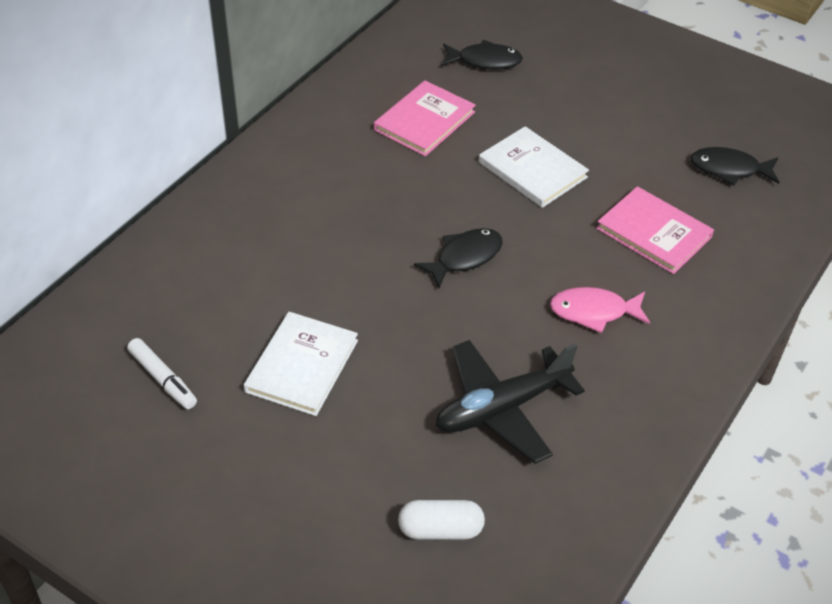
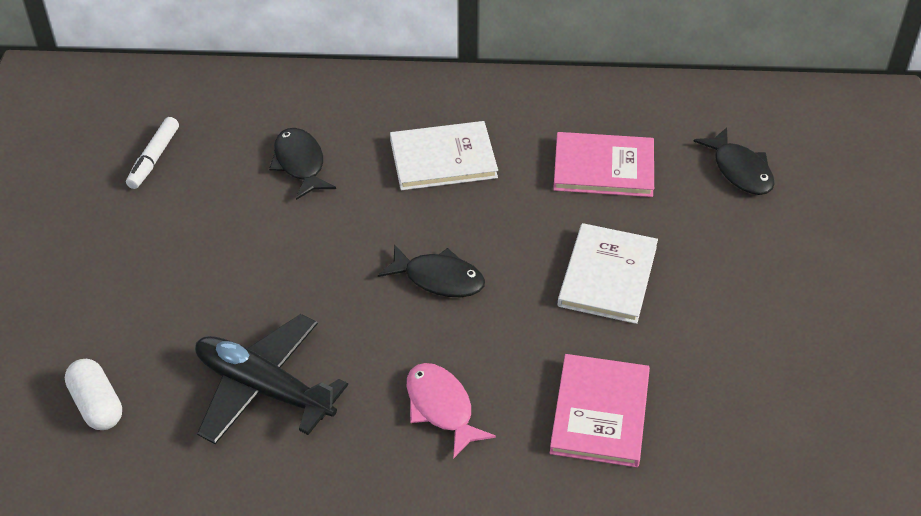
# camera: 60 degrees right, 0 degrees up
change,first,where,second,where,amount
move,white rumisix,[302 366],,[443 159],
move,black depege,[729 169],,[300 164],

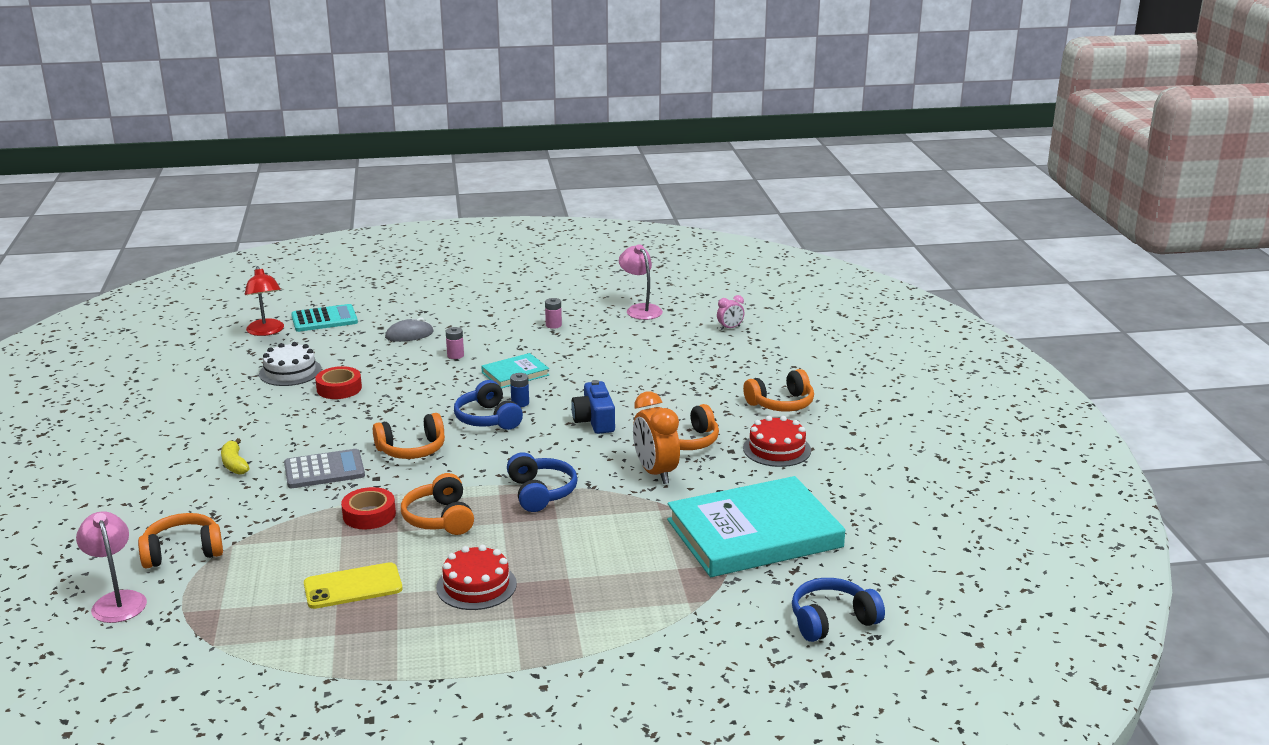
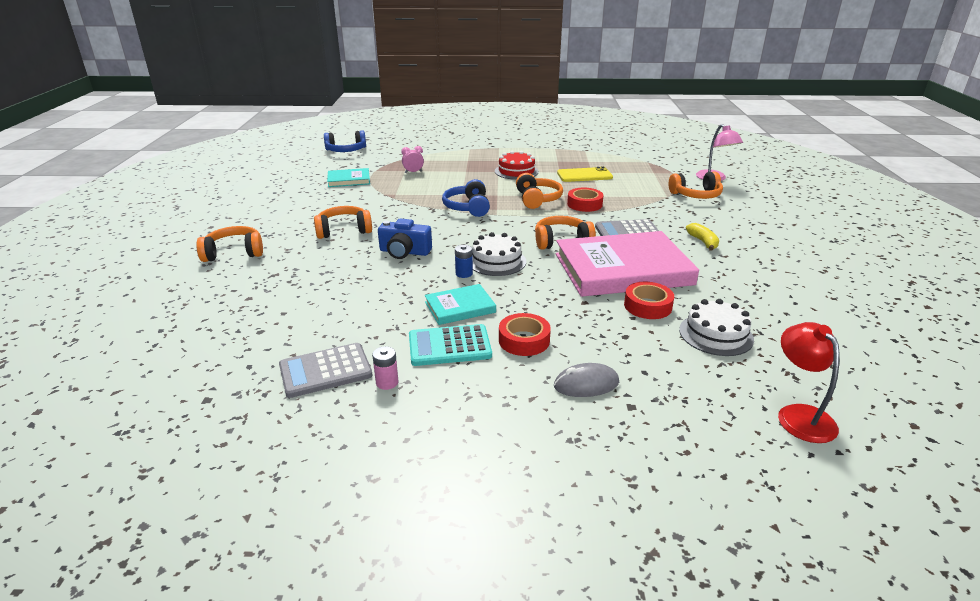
# camera: 170 degrees left, 5 degrees up
change,first,where,second,where,amount
delete,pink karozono,[640 309],,,
delete,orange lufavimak,[655 473],,,
delete,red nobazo,[777 449],,,
insert,,,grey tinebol,[325 371],
insert,,,pink rumisix,[623 269],
move,turquoise tinebol,[324 319],,[449 346],
move,pink lufavimak,[730 328],,[413 172],
replace,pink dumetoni,[455 355],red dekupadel,[524 340],
replace,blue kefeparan,[488 419],white nobazo,[496 261],
rotate,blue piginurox,[594 421],,[404 252],105 degrees clockwise
resize,turquoise rumisix,[754 533],,[349 180],x0.47

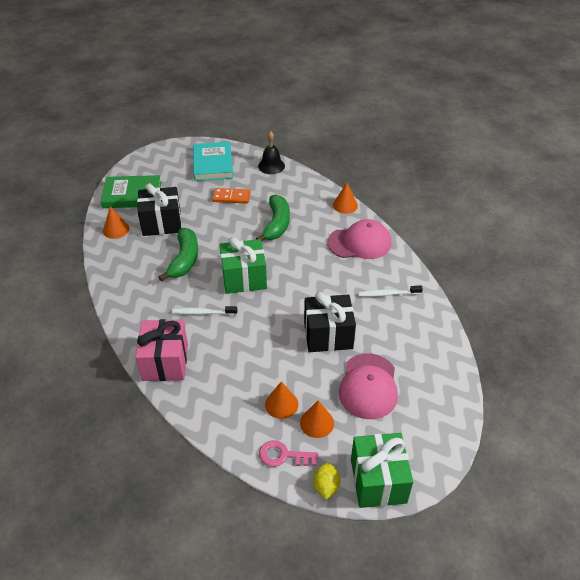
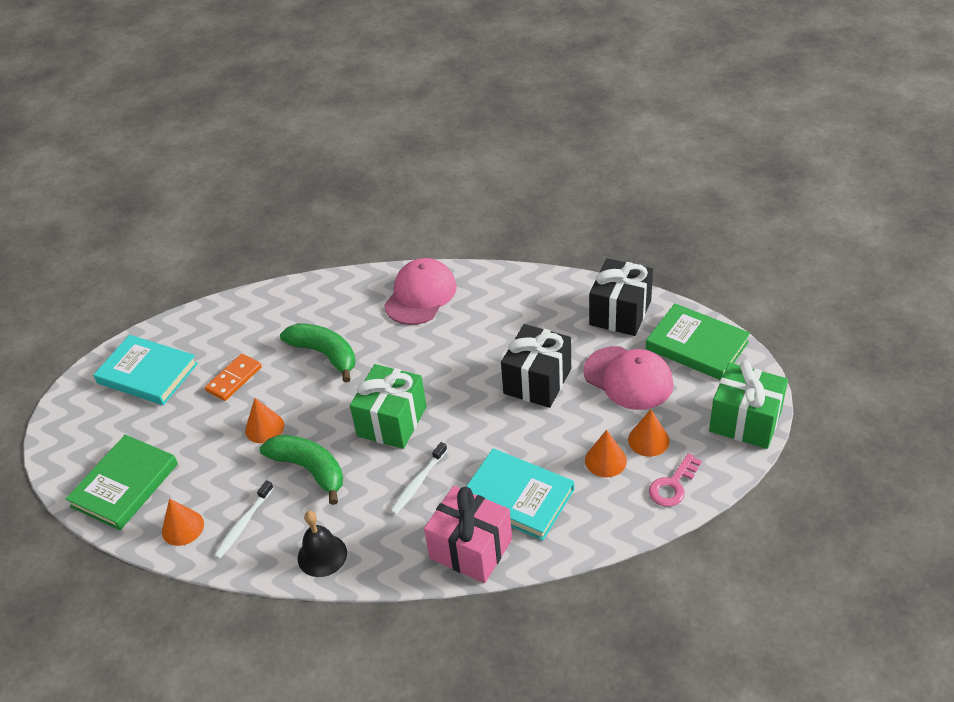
# camera: 55 degrees left, 0 degrees up
change,first,where,second,where,amount
delete,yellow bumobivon,[326 487],,,
insert,,,turquoise rumisix,[517 497],
insert,,,green rumisix,[697 345],
move,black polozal,[162 223],,[620 313],
move,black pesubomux,[271 166],,[322 555],
move,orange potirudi,[345 205],,[264 427],
move,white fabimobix,[388 294],,[243 524],

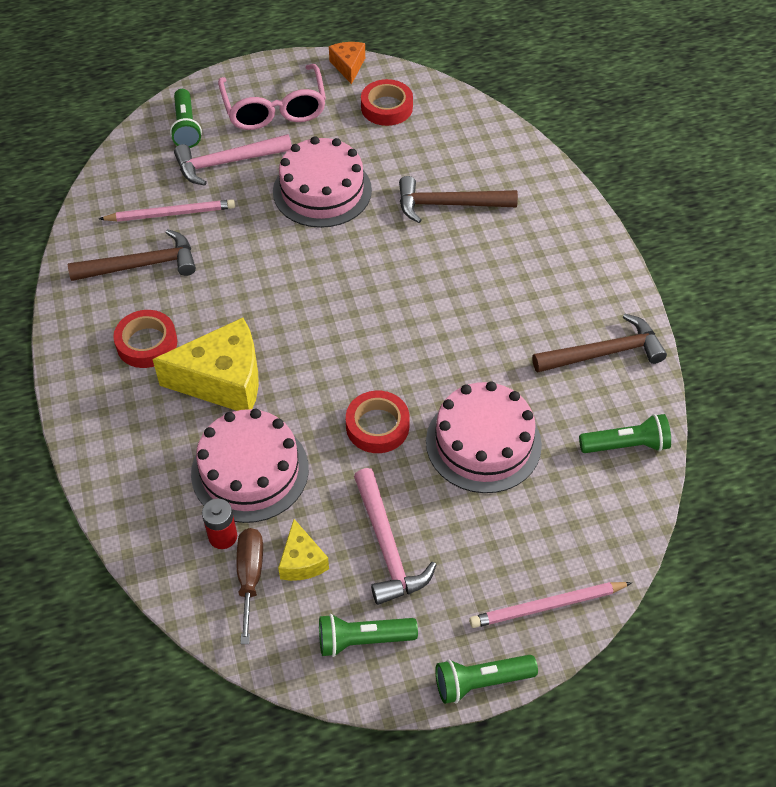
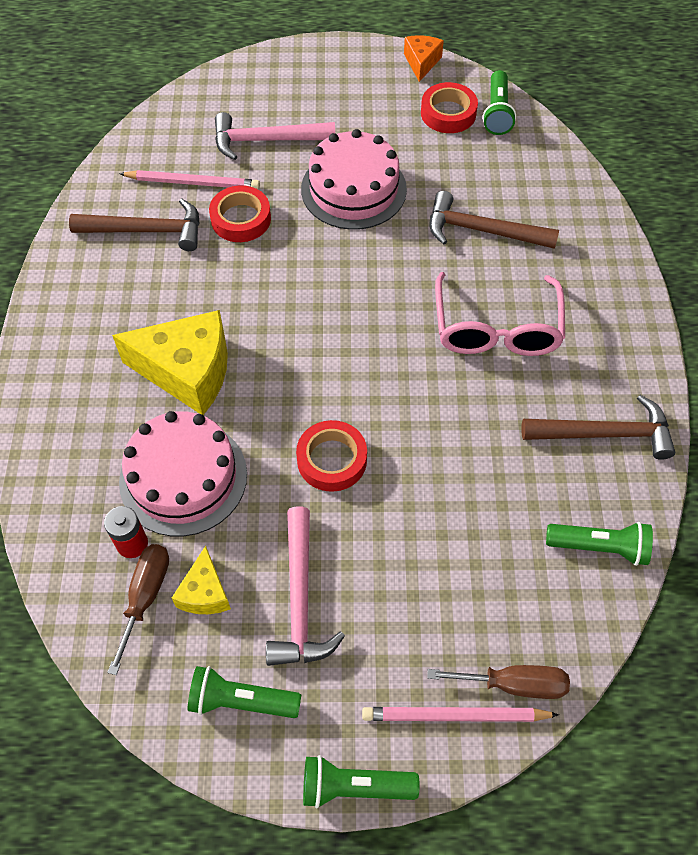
# camera: 15 degrees right, 5 degrees up
change,first,where,second,where,amount
delete,pink nobazo,[483 443],,,
insert,,,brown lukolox,[513 684],
move,red dekupadel,[147 343],,[241 219],
move,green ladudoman,[186 127],,[497 112],
move,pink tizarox,[274 109],,[496 329],

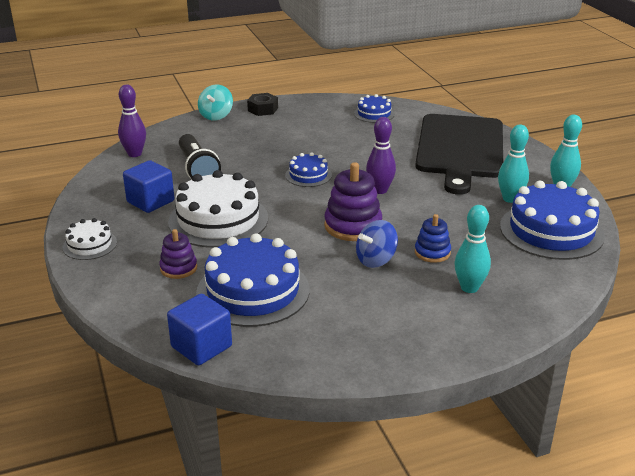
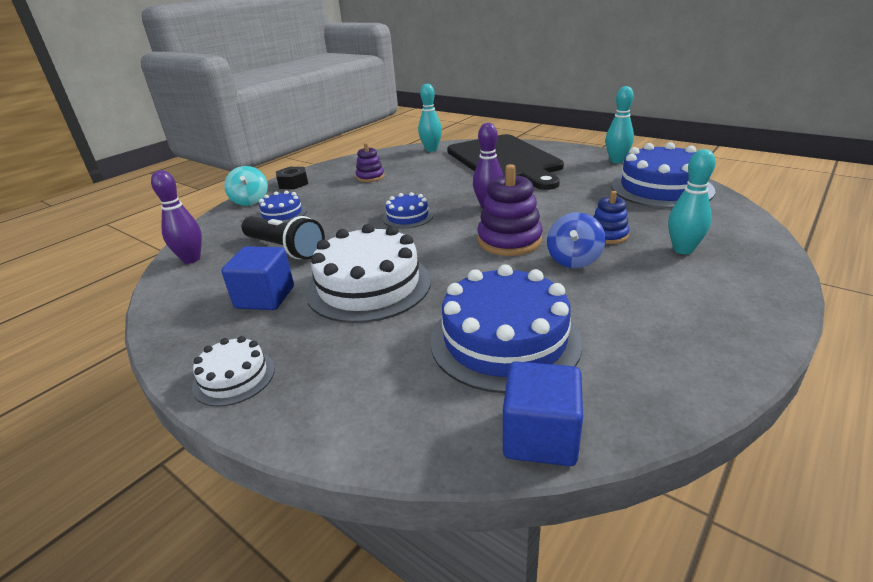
# camera: 30 degrees left, 0 degrees up
change,first,where,second,where,amount
move,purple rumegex,[178 268],,[370 177],
move,blue nobazo,[374 114],,[282 214],
move,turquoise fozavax,[510 199],,[431 150],

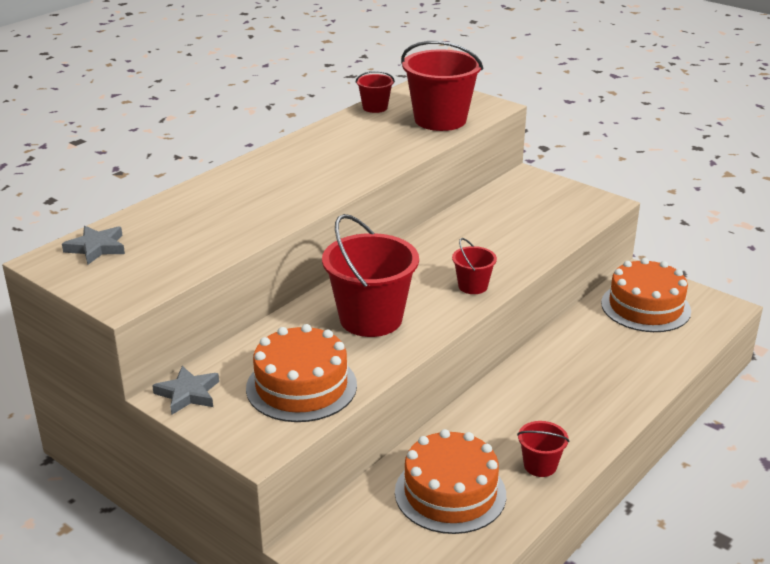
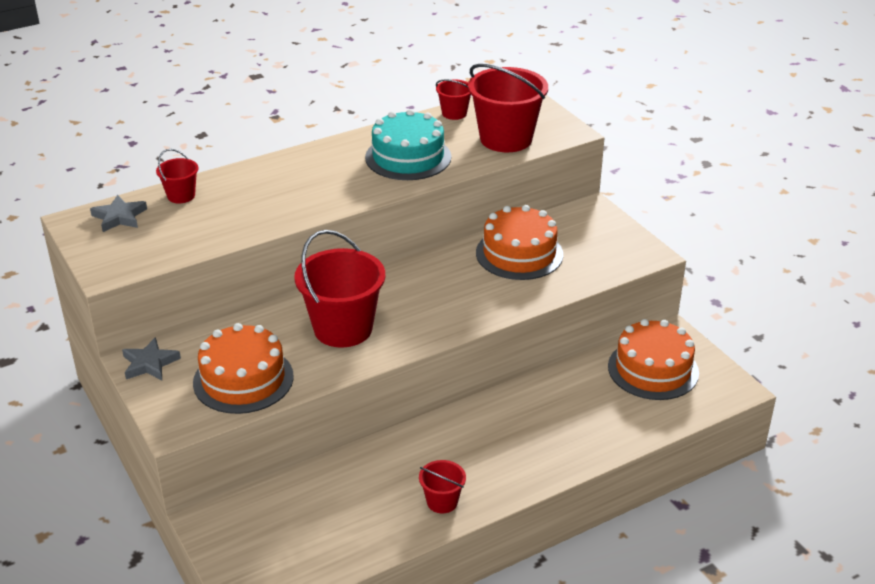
# camera: 20 degrees right, 5 degrees up
change,first,where,second,where,amount
insert,,,turquoise nobazo,[408 157],
move,orange nobazo,[450 493],,[519 253],
move,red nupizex,[472 286],,[181 196],

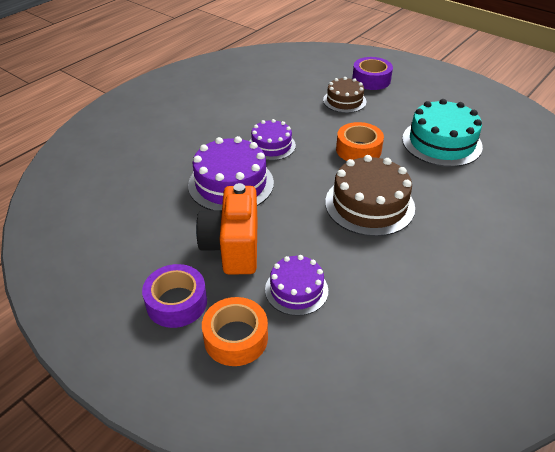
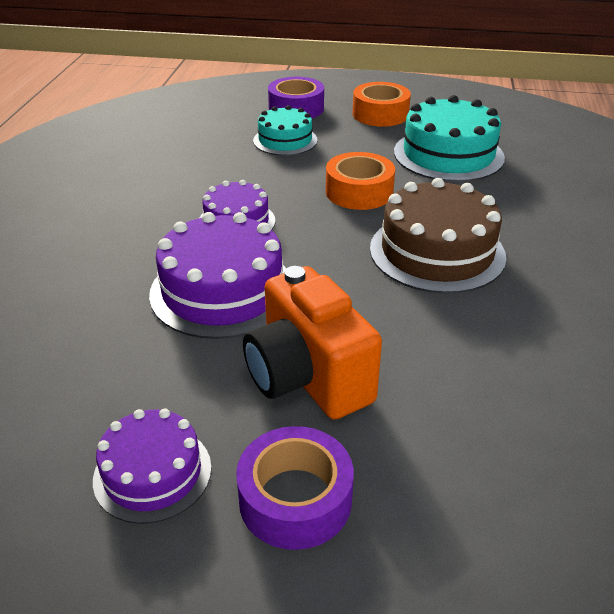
# camera: 30 degrees left, 5 degrees down
change,first,where,second,where,amount
move,orange dekupadel,[236 338],,[380 114],
move,purple nobazo,[296 290],,[152 473],
recolor,brown nobazo,[344 101],turquoise nobazo,[285 140],

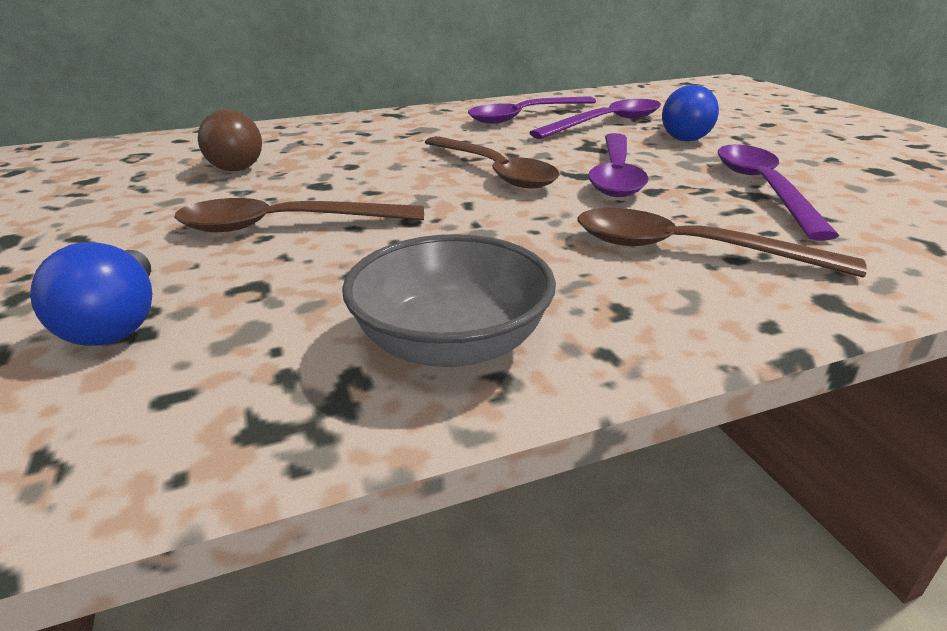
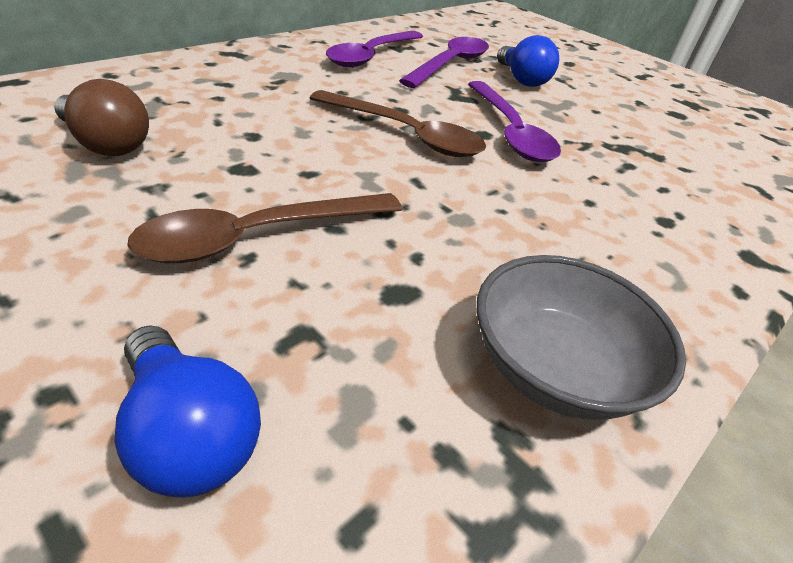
# camera: 30 degrees left, 10 degrees up
change,first,where,second,where,amount
delete,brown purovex,[688 250],,,
delete,purple purovex,[763 189],,,

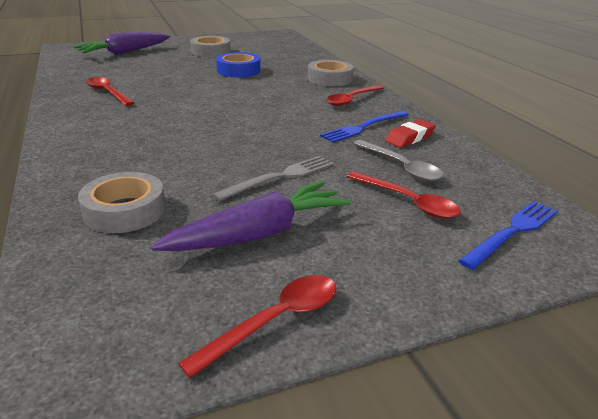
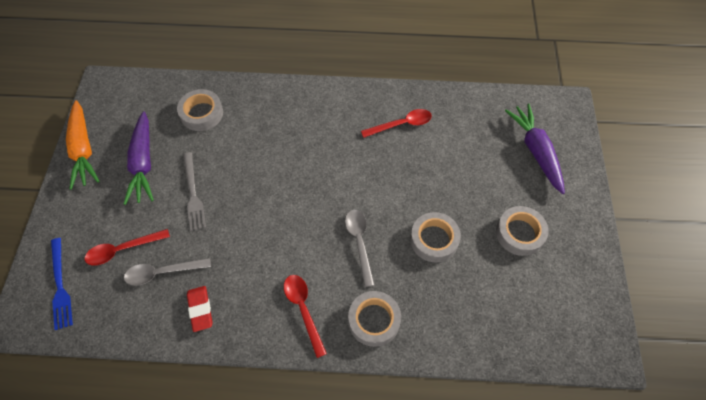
# camera: 115 degrees right, 30 degrees up
change,first,where,second,where,amount
delete,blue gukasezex,[364 127],,,
insert,,,grey purovex,[359 243],
replace,red purovex,[275 321],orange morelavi,[83 150],
recolor,blue dekupadel,[238 70],grey dekupadel,[434 240],

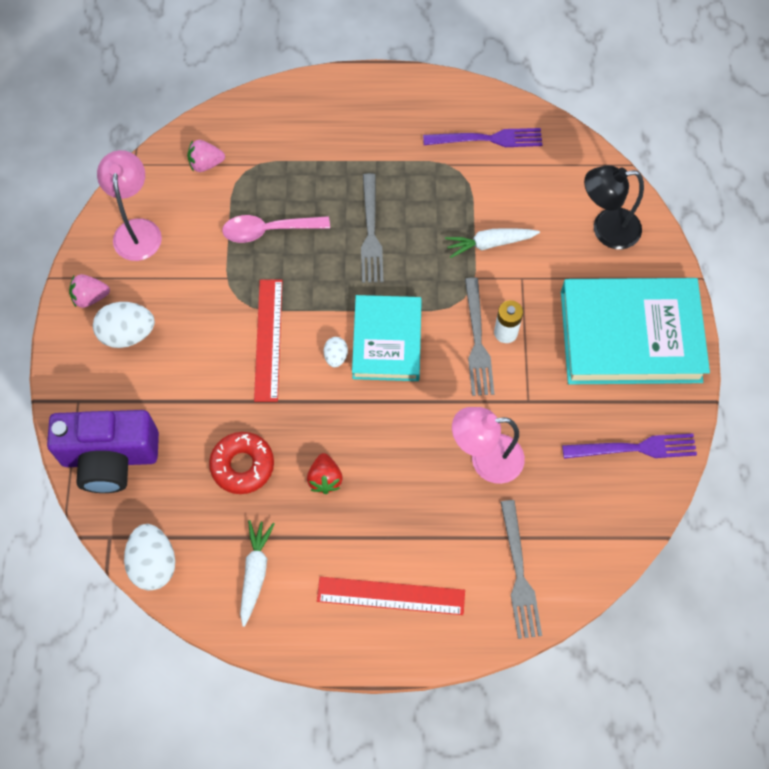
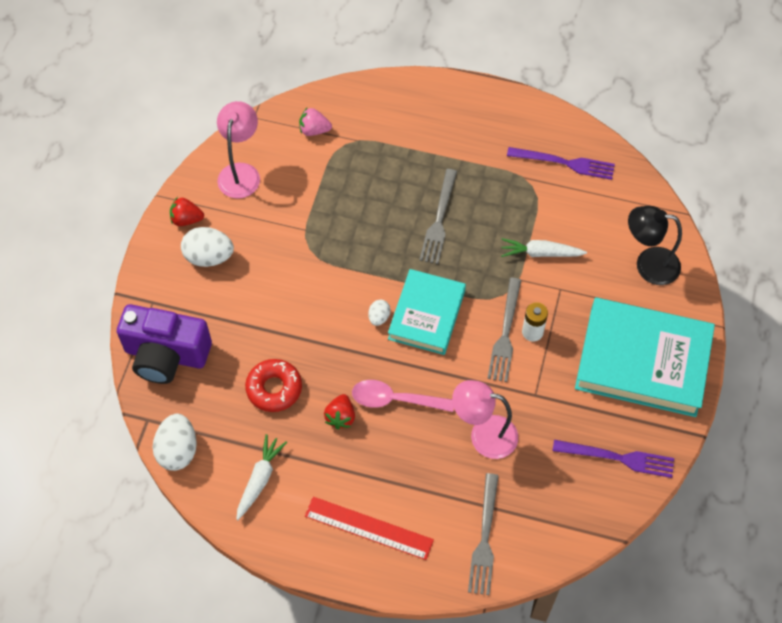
# camera: 15 degrees right, 5 degrees down
change,first,where,second,where,amount
delete,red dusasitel,[269 339],,,
move,pink purovex,[268 230],,[395 399],
recolor,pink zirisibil,[90 297],red zirisibil,[186 219],

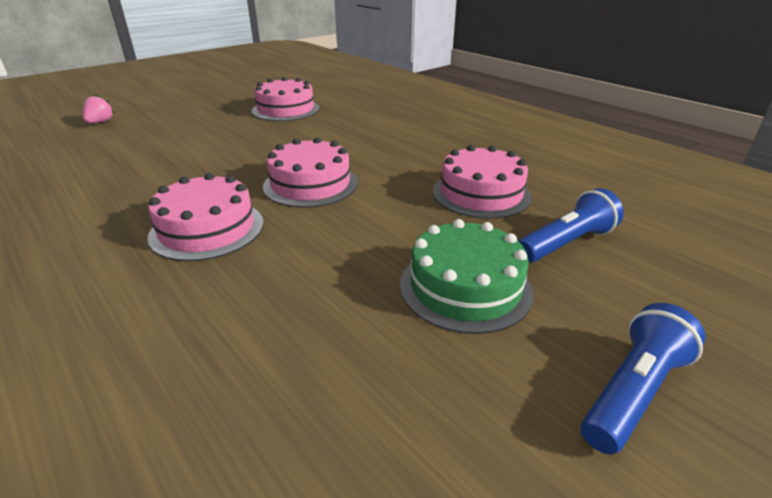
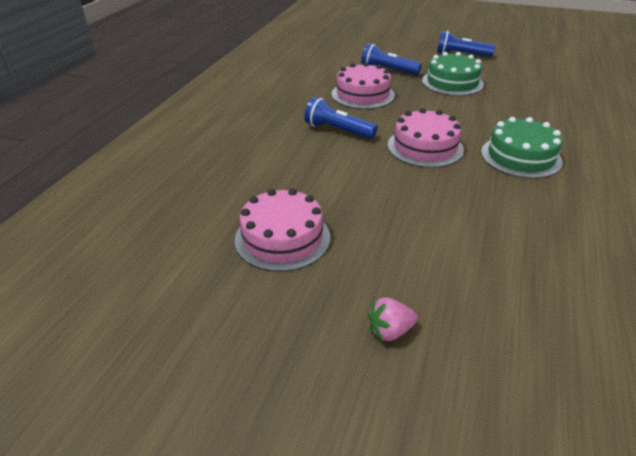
# camera: 120 degrees left, 5 degrees up
change,first,where,second,where,amount
insert,,,blue ladudoman,[338 130],
move,pink zirisibil,[100 122],,[390 331],
recolor,pink nobazo,[207 229],green nobazo,[520 156],

